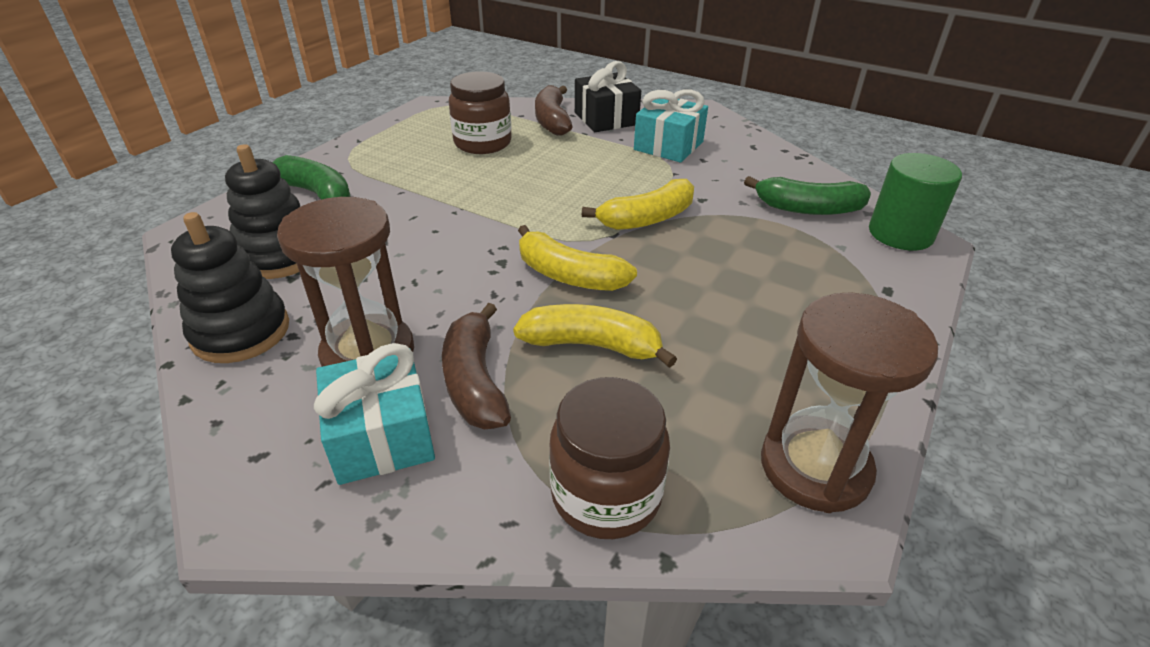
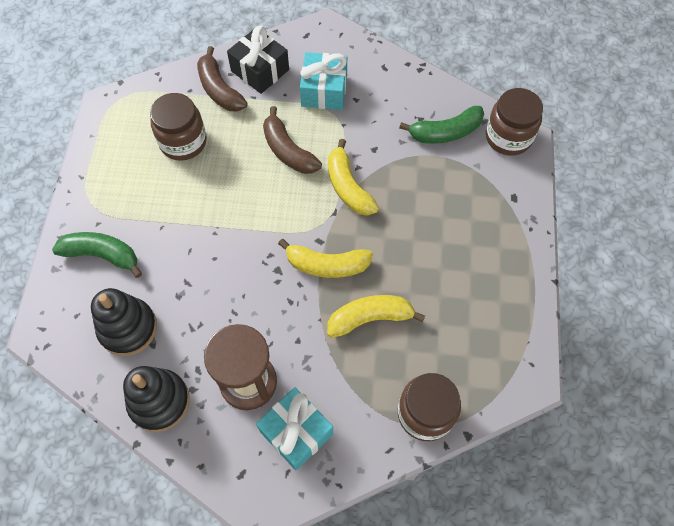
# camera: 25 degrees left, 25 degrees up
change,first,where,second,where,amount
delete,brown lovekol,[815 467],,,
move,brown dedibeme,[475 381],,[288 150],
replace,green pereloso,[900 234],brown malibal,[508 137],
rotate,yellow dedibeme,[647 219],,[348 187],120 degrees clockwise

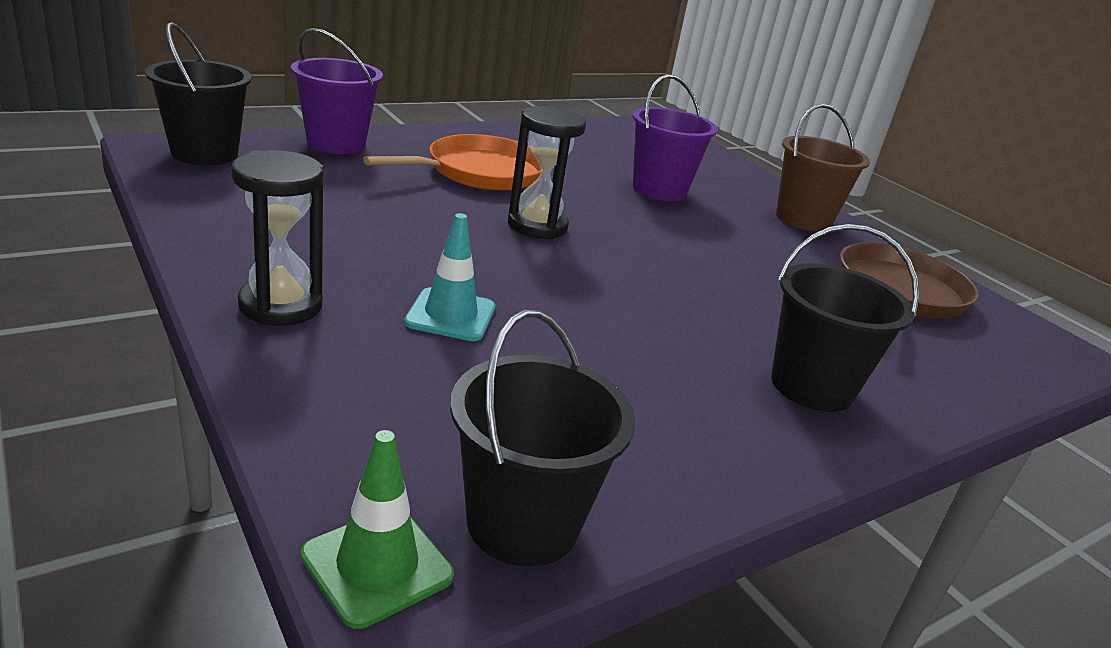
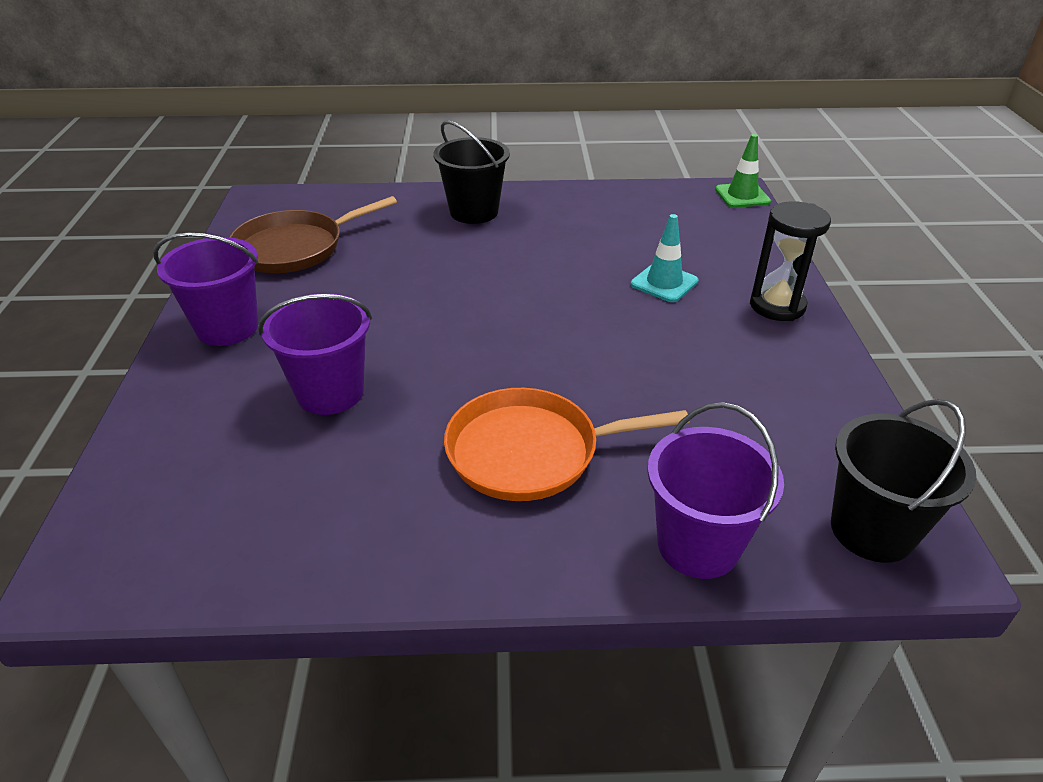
# camera: 145 degrees left, 10 degrees up
change,first,where,second,where,amount
delete,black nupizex,[522 523],,,
delete,black lovekol,[537 226],,,
recolor,brown nupizex,[803 219],purple nupizex,[227 328],

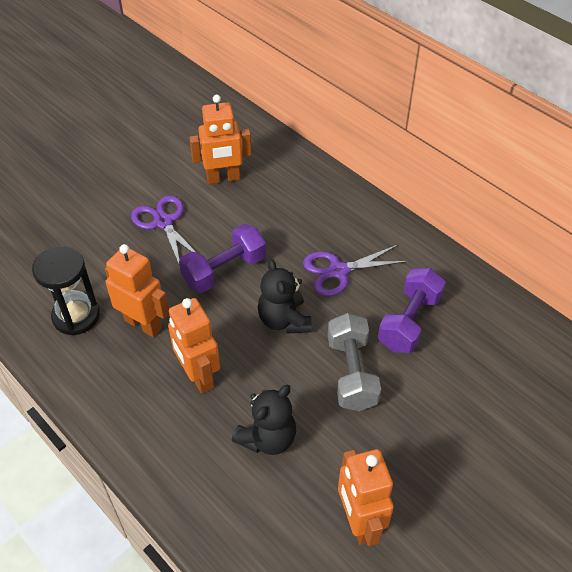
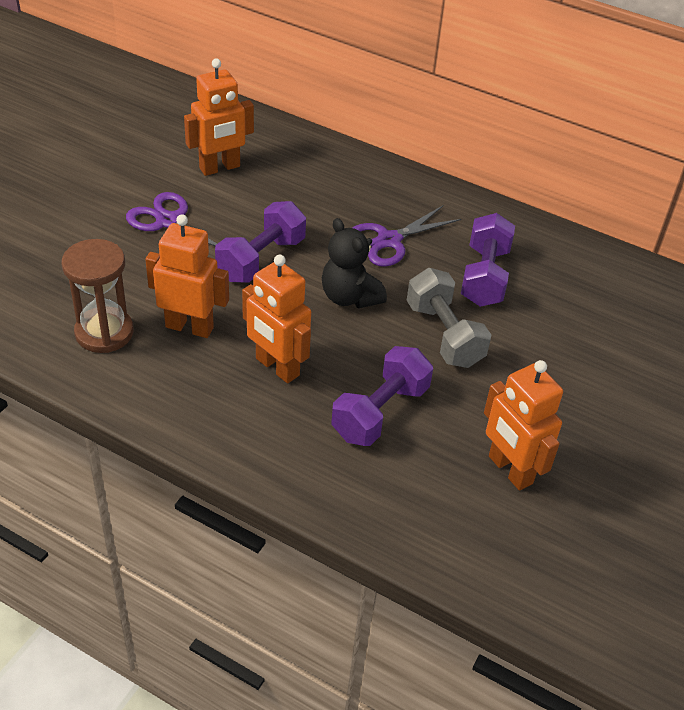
# camera: 20 degrees left, 5 degrees down
change,first,where,second,where,amount
replace,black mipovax,[268 438],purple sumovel,[380 412],
recolor,black lovekol,[76 316],brown lovekol,[104 332],

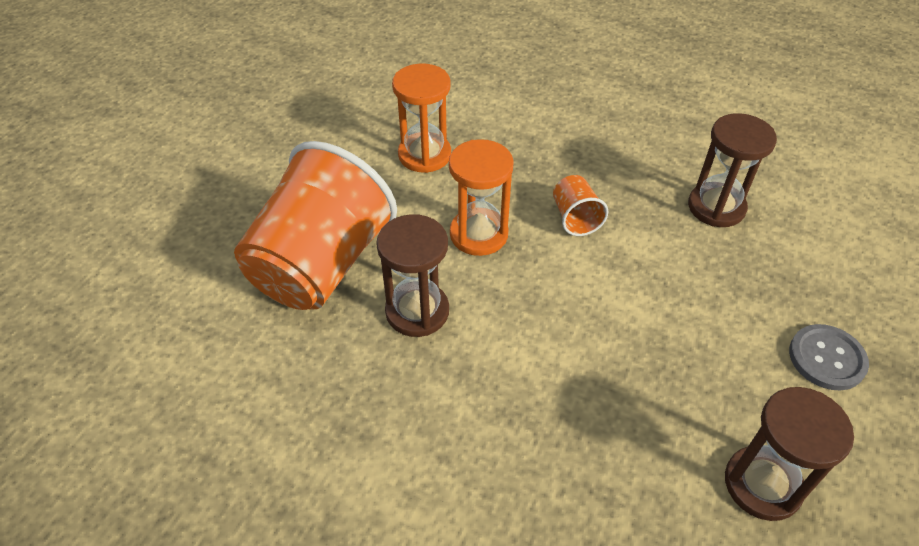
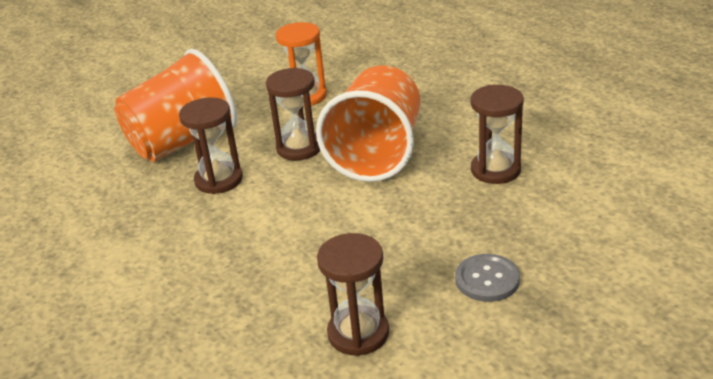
# camera: 30 degrees right, 15 degrees down
change,first,where,second,where,amount
recolor,orange lovekol,[478 234],brown lovekol,[299 148],
resize,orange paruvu,[575 218],,[377 153],x2.45

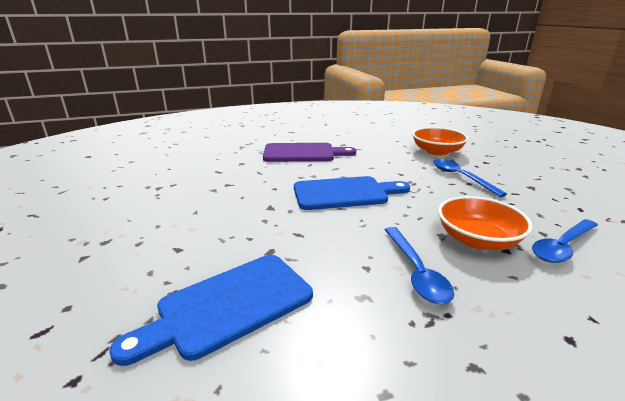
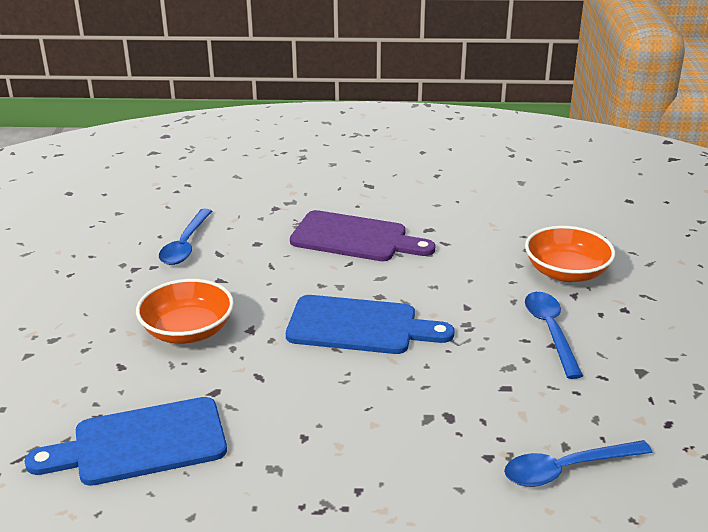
# camera: 20 degrees right, 5 degrees up
change,first,where,second,where,amount
move,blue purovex,[416 272],,[185 245],
move,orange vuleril,[477 240],,[188 331],

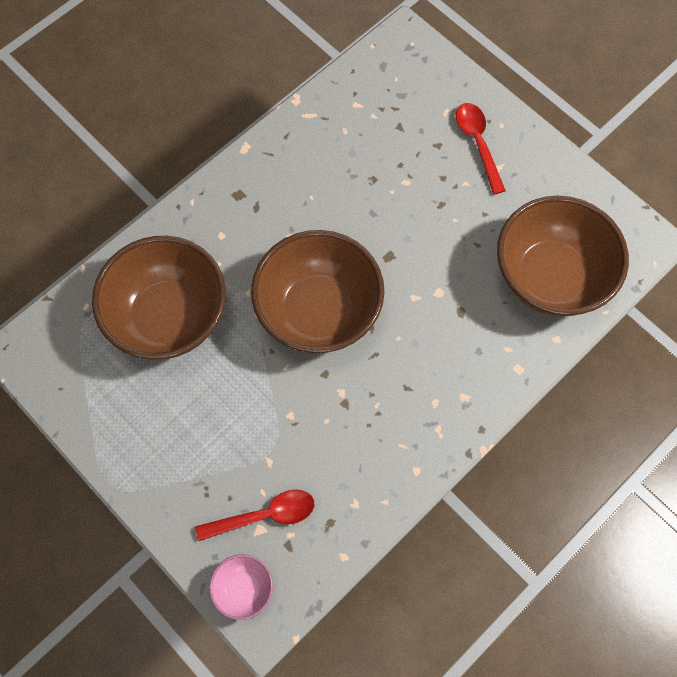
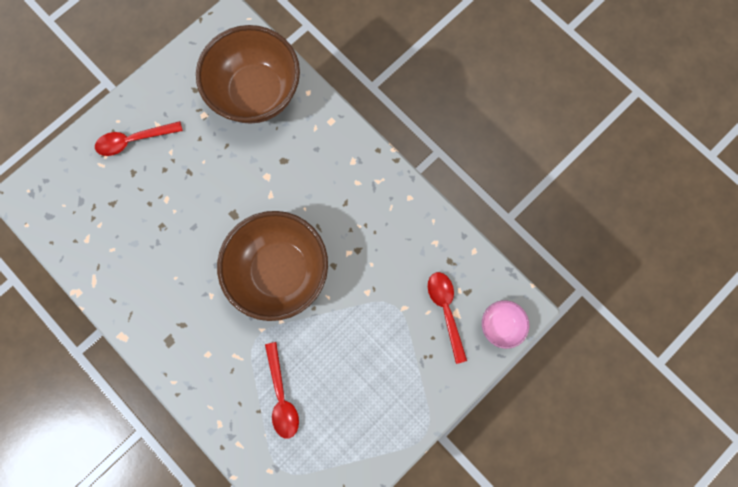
# camera: 90 degrees left, 10 degrees up
change,first,where,second,where,amount
replace,brown vuleril,[169 317],red purovex,[282 396],

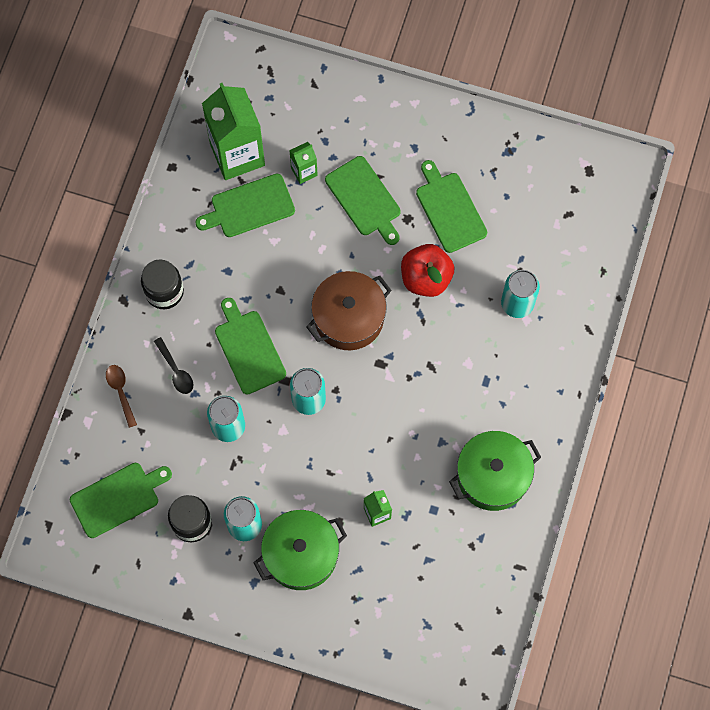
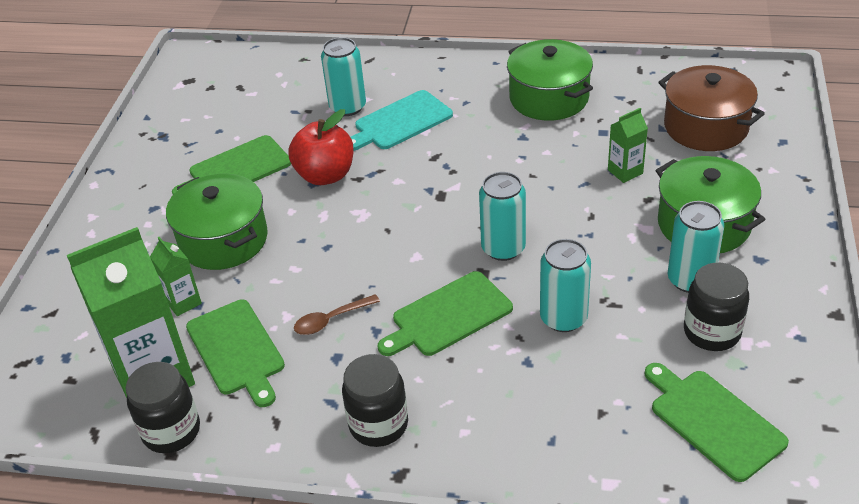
# camera: 95 degrees left, 30 degrees down
change,first,where,second,where,amount
delete,black purovex,[176 371],,,
insert,,,black malibal,[171 431],
insert,,,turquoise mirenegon,[400 122],
move,brown purovex,[120 392],,[331 320],
move,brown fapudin,[349 317],,[706 127],
replace,green mirenegon,[364 199],green fapudin,[223 240],

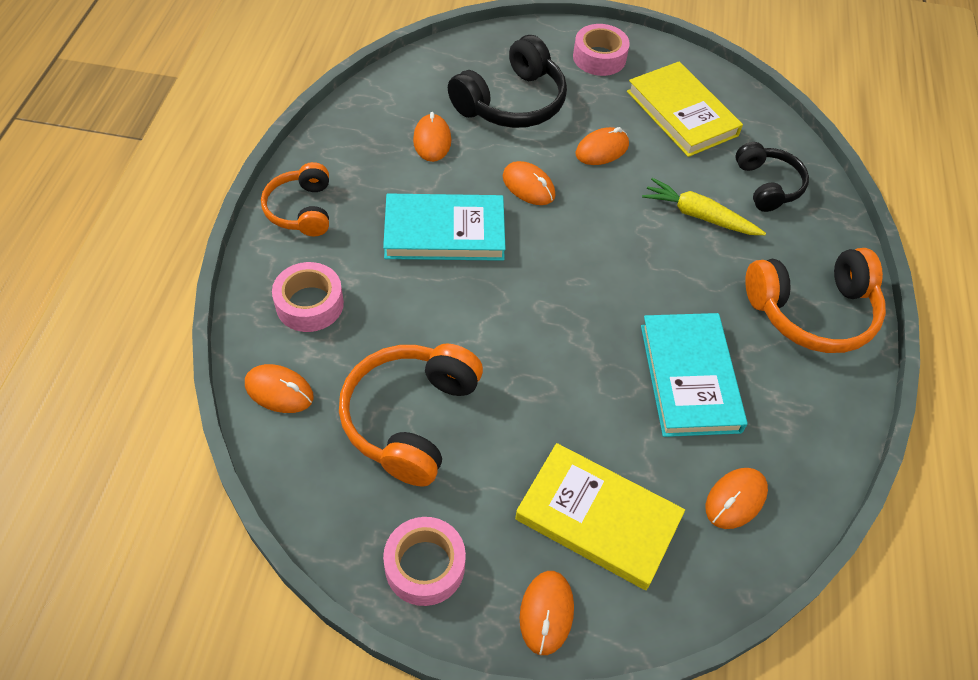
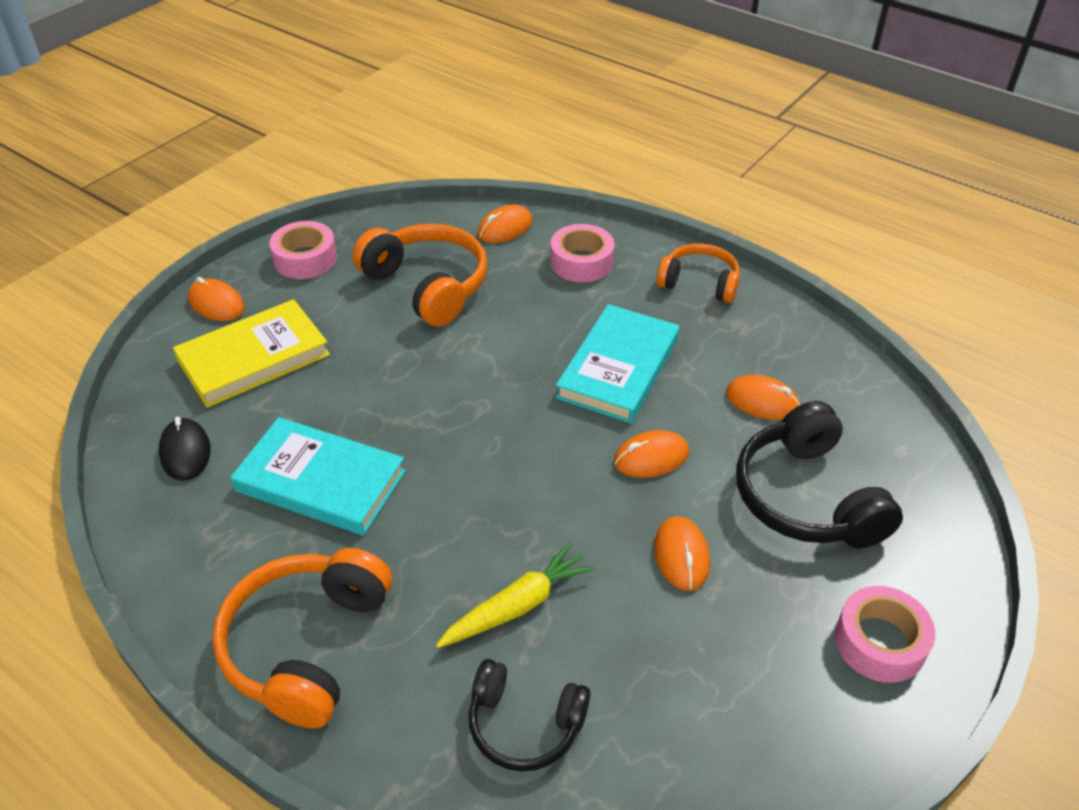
# camera: 120 degrees right, 10 degrees down
change,first,where,second,where,amount
delete,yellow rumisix,[681 113],,,
recolor,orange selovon,[735 499],black selovon,[185 452],

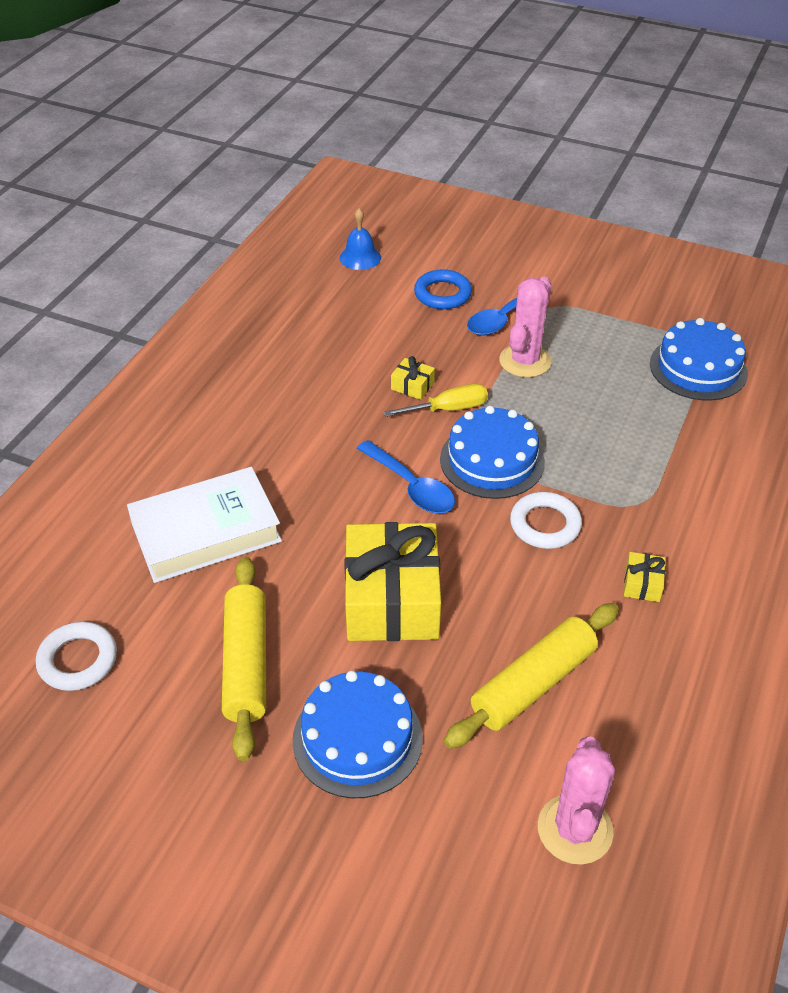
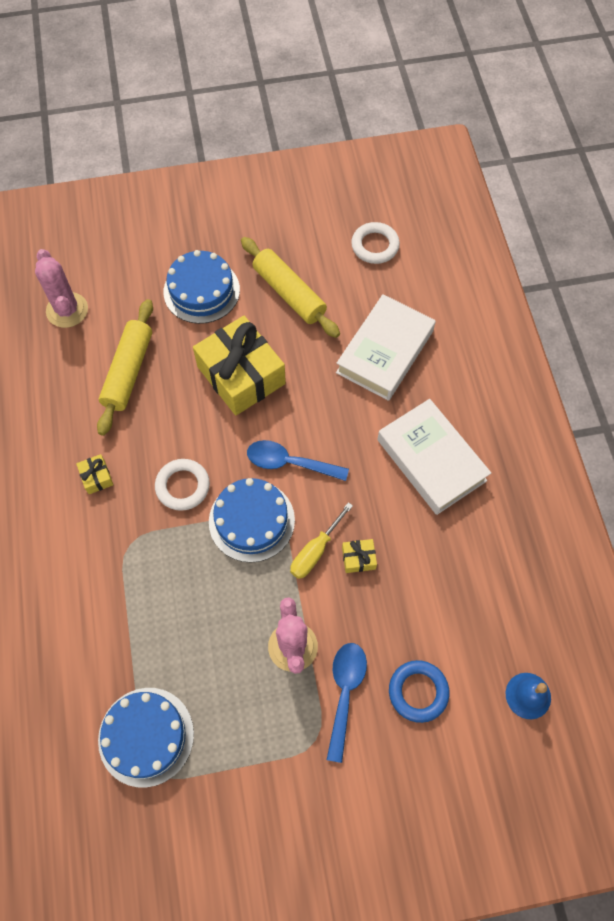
# camera: 145 degrees right, 20 degrees up
change,first,where,second,where,amount
insert,,,white rumisix,[431 460],

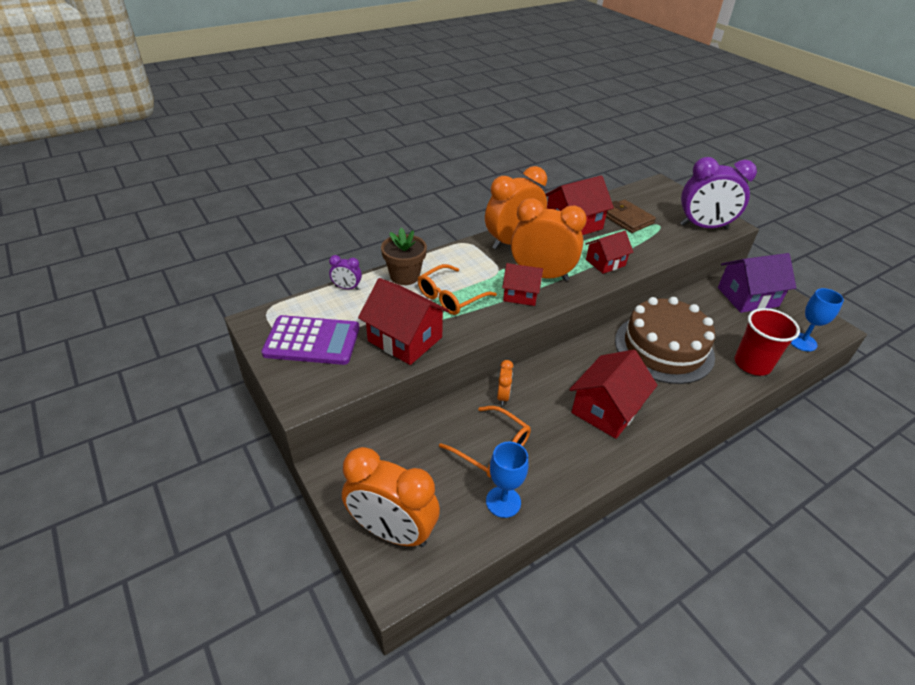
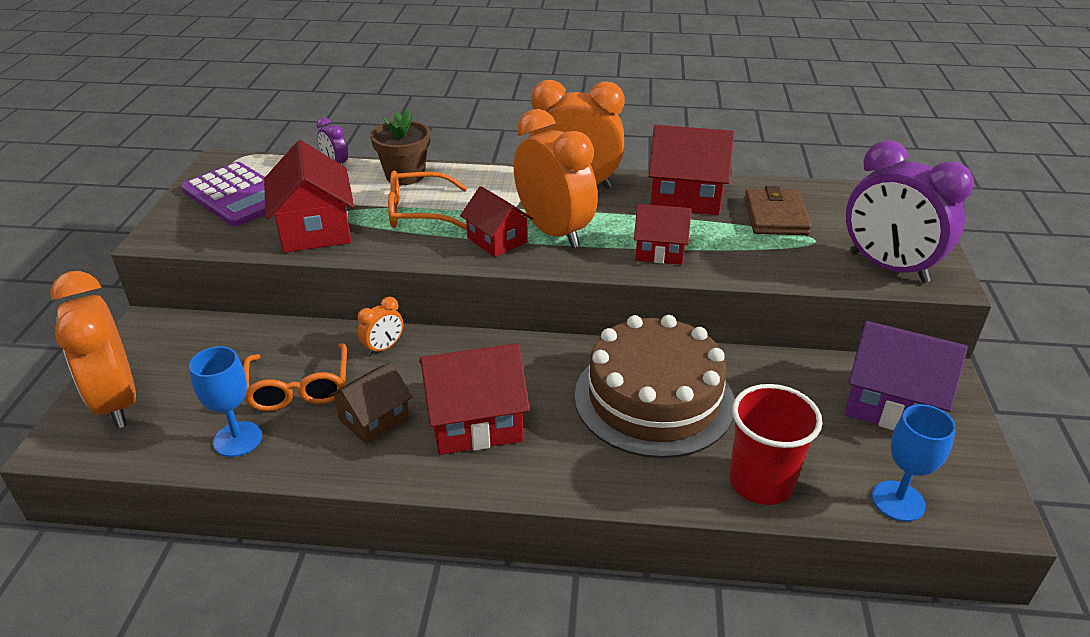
# camera: 40 degrees right, 5 degrees down
change,first,where,second,where,amount
insert,,,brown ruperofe,[374 419],

